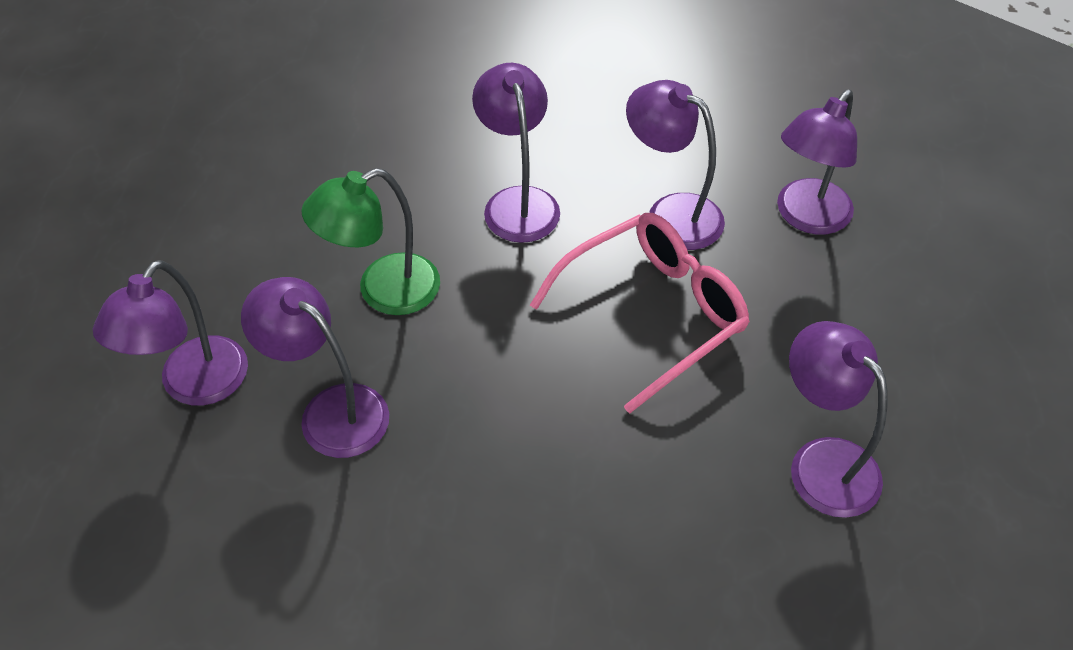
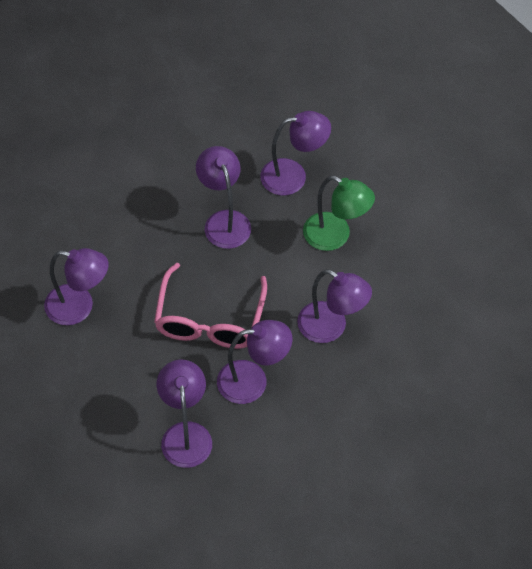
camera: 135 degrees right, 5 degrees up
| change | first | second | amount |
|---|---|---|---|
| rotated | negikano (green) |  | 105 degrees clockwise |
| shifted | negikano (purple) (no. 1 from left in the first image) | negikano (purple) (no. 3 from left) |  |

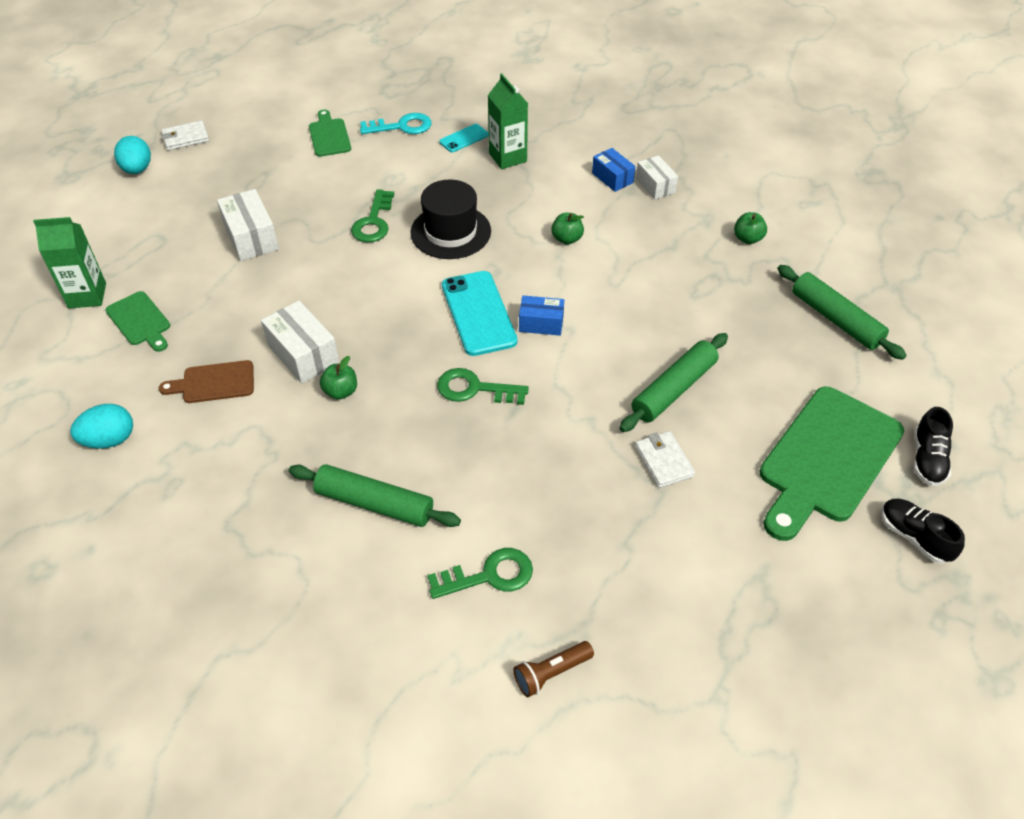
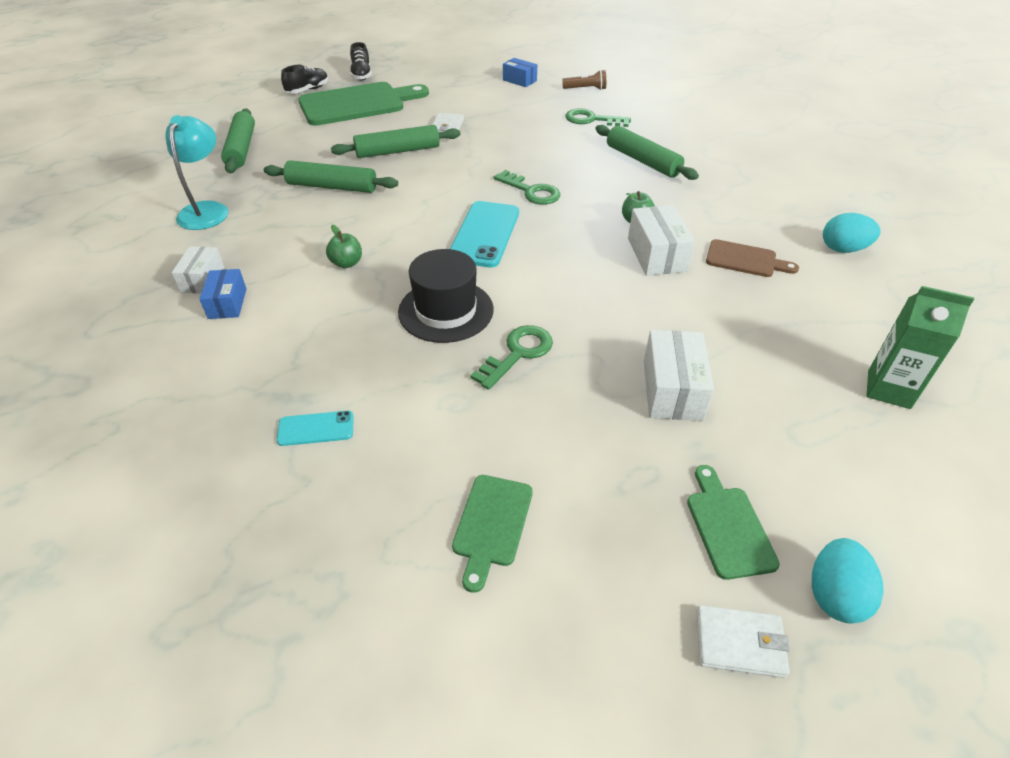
camera: 150 degrees left, 5 degrees down
| change | first | second | amount |
|---|---|---|---|
| gone | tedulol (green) (no. 2 from left) |  |  |
| gone | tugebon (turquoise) |  |  |
| swapped | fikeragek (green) (no. 3 from left) | negikano (turquoise) |  |
| shifted | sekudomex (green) (no. 1 from left in the first image) | sekudomex (green) (no. 3 from left) |  |
| shifted | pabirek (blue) (no. 1 from left in the first image) | pabirek (blue) (no. 2 from left) |  |
| new |  | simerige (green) (no. 2 from left) |  |

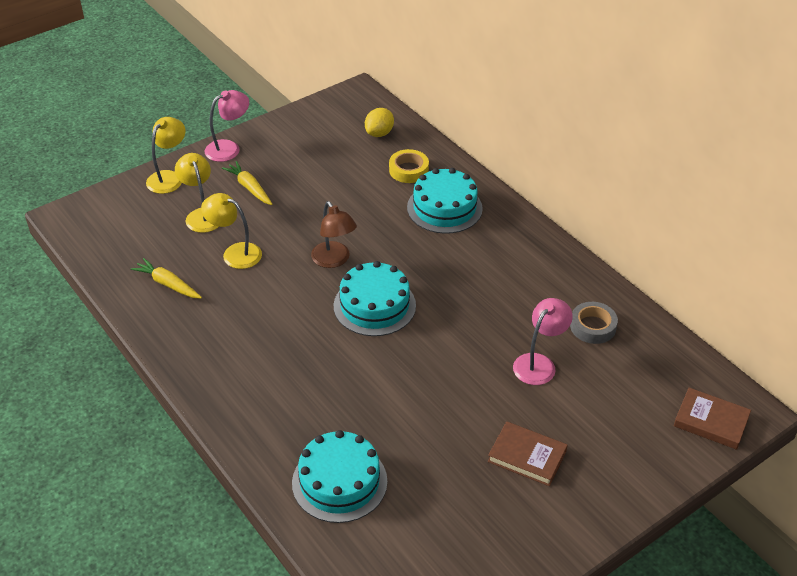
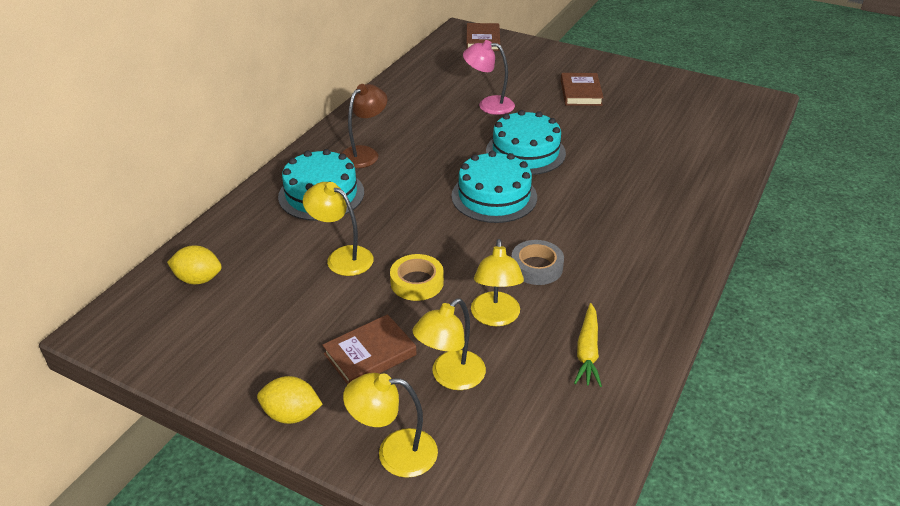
camera: 115 degrees left, 5 degrees down
| change | first | second | amount |
|---|---|---|---|
| swapped | negikano (pink) (no. 1 from left) | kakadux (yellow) (no. 2 from left) |  |
| shifted | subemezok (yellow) |  |  |
| swapped | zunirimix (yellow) (no. 2 from left) | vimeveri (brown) (no. 1 from left) |  |
| shifted | negikano (brown) |  |  |
| shifted | subemezok (grey) |  |  |
| shifted | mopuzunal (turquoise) (no. 1 from left in the first image) | mopuzunal (turquoise) (no. 3 from left) |  |
| new |  | negikano (yellow) (no. 1 from left) |  |

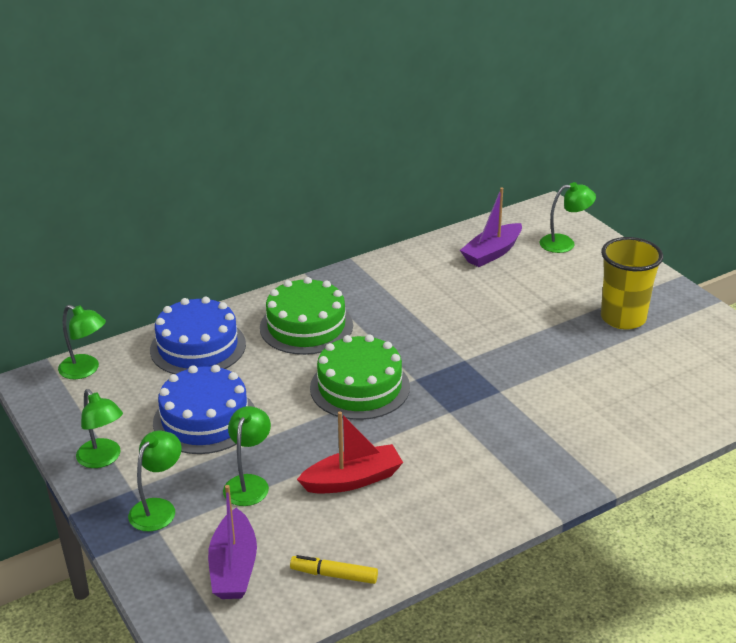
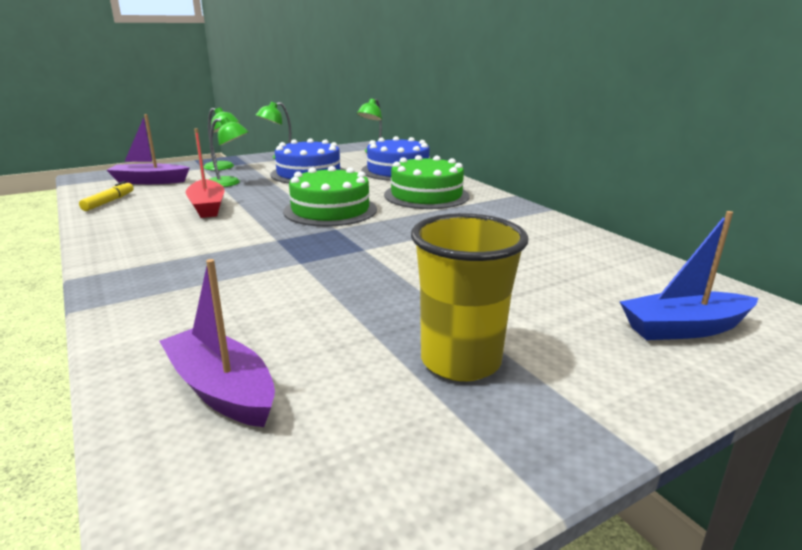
camera: 90 degrees right, 10 degrees down
| change | first | second | amount |
|---|---|---|---|
| swapped | negikano (green) (no. 5 from left) | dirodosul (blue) |  |
| shifted | dirodosul (purple) (no. 2 from left) |  |  |

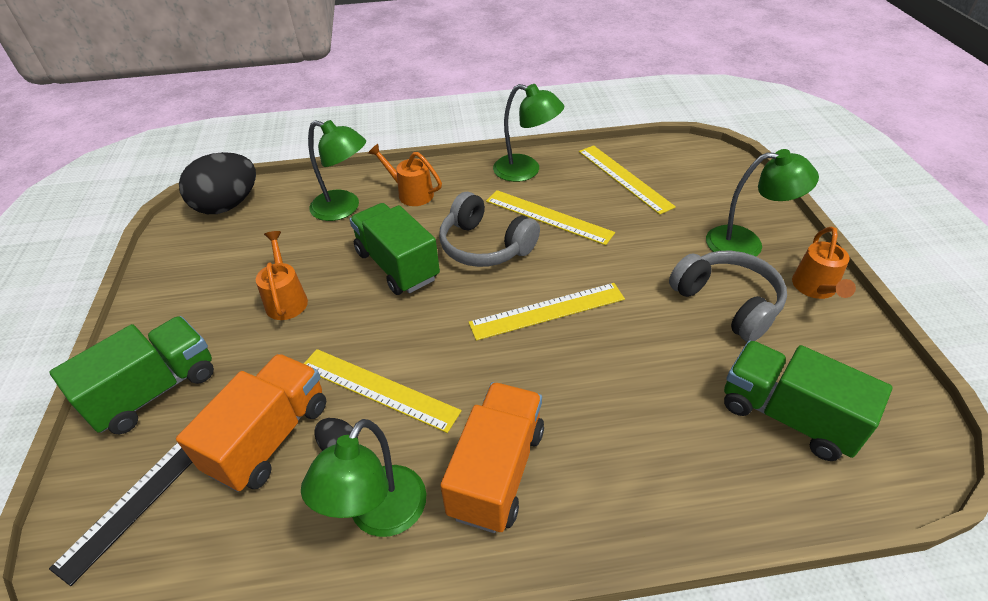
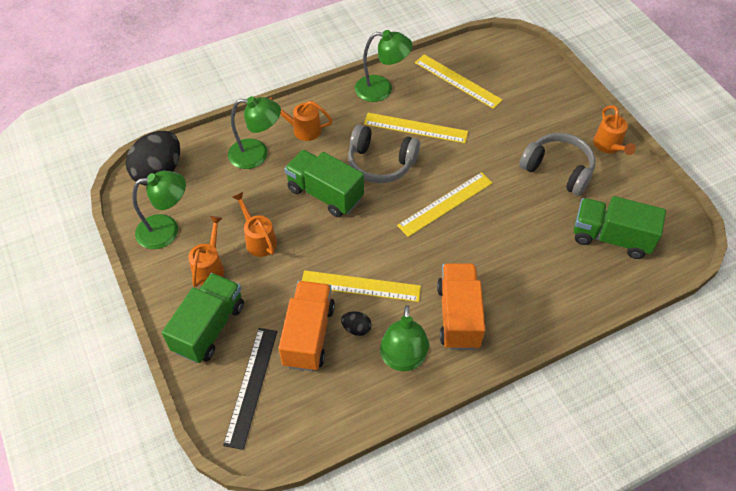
camera: 20 degrees left, 10 degrees up
| change | first | second | amount |
|---|---|---|---|
| shifted | negikano (green) (no. 4 from left in the first image) | negikano (green) (no. 1 from left) |  |
| new |  | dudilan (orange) (no. 1 from left) |  |

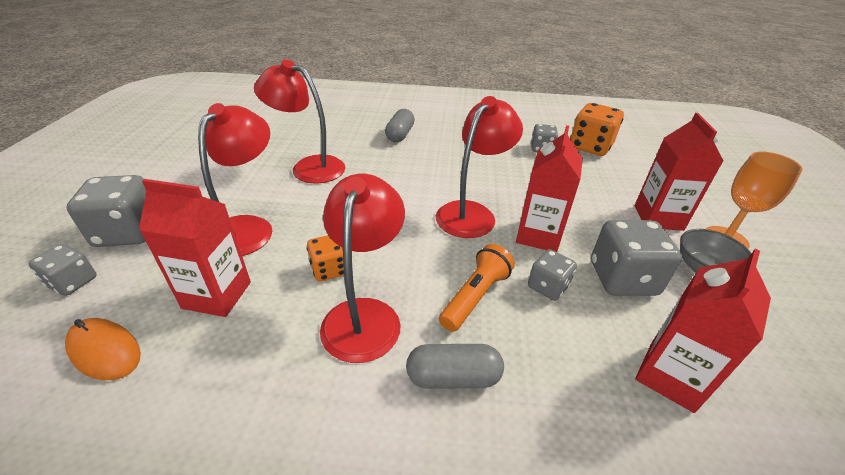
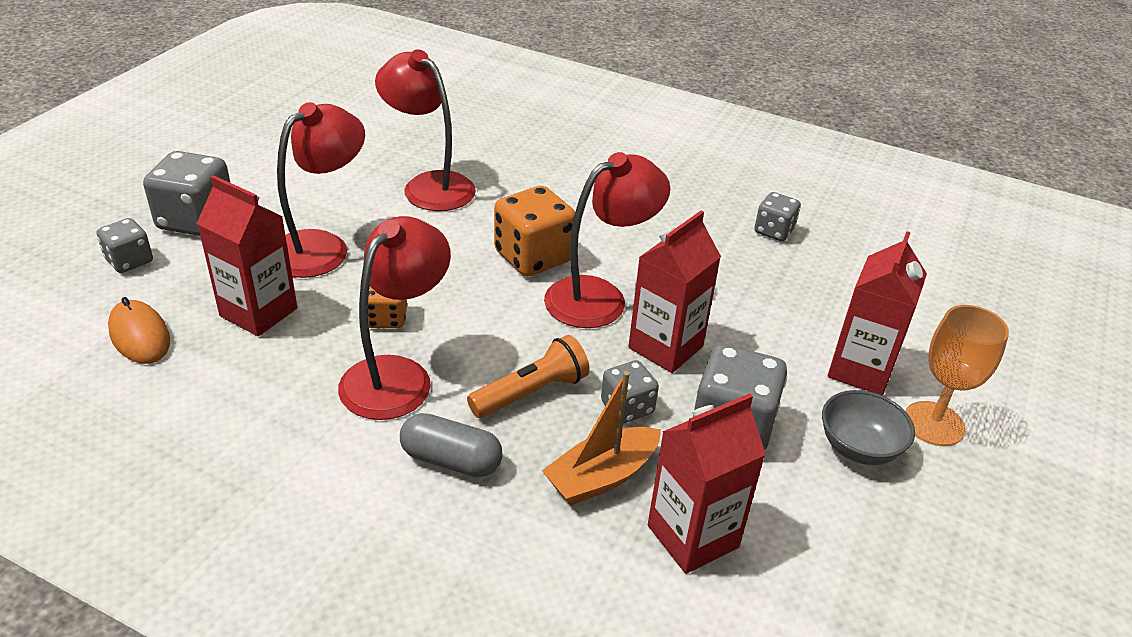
camera: 20 degrees right, 0 degrees up
| change | first | second | amount |
|---|---|---|---|
| shifted | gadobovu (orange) (no. 2 from left) |  |  |
| gone | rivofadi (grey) (no. 1 from left) |  |  |
| new |  | dirodosul (orange) |  |

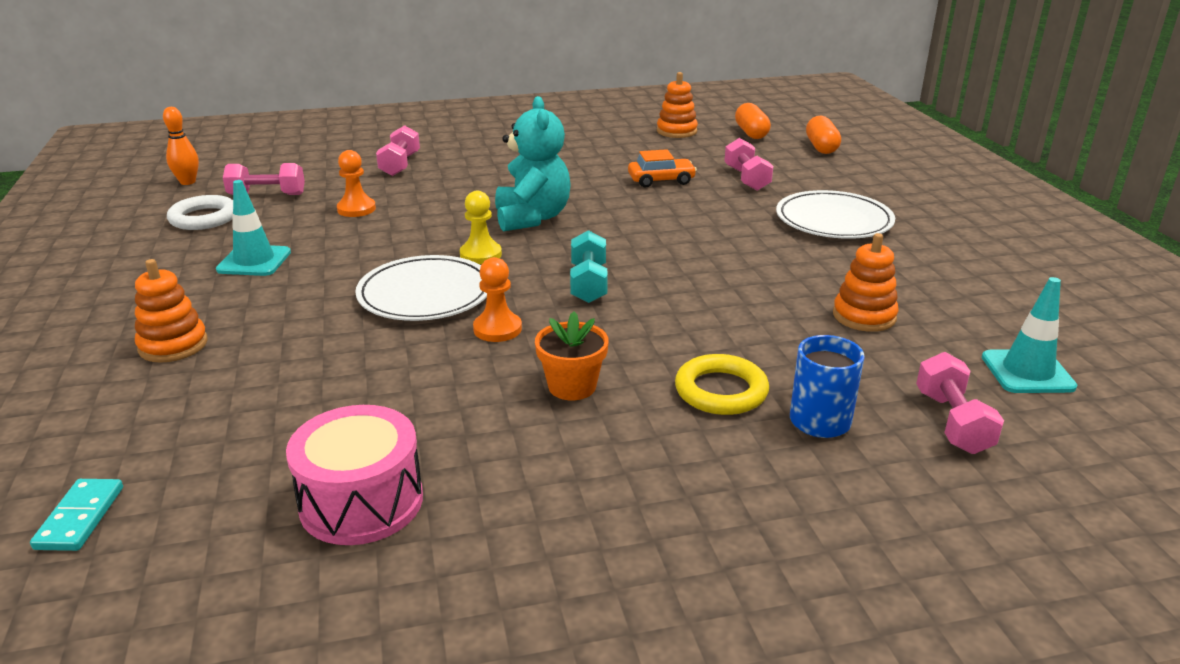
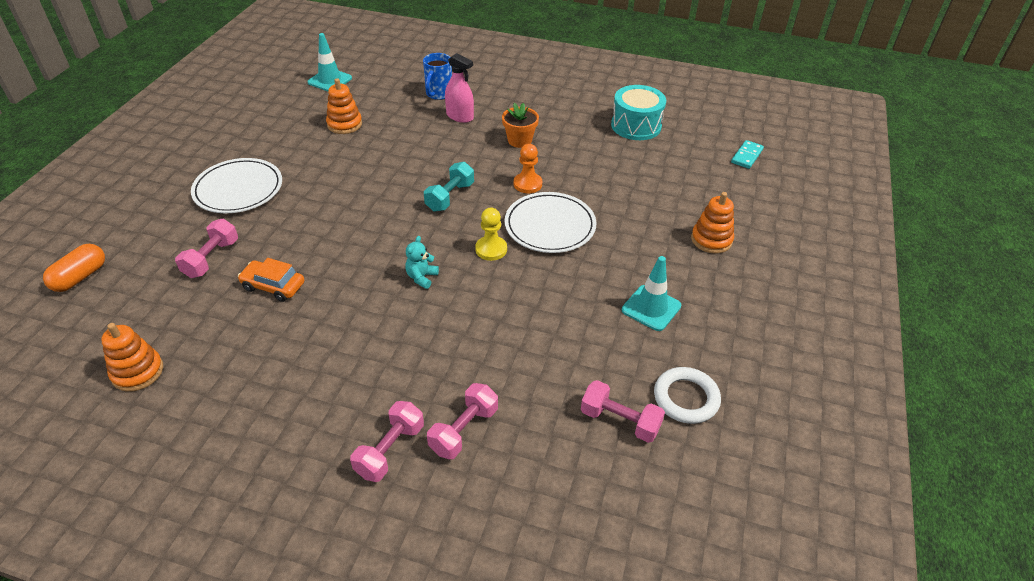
camera: 150 degrees left, 15 degrees up
| change | first | second | amount |
|---|---|---|---|
| scaled | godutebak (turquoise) |  | x0.47 |
| gone | rivofadi (orange) (no. 1 from left) |  |  |
| gone | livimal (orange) |  |  |
| gone | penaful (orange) (no. 1 from left) |  |  |
| shifted | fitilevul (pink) (no. 4 from left in the first image) | fitilevul (pink) (no. 2 from left) |  |
| swapped | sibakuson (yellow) | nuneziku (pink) |  |
| repainted | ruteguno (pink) | ruteguno (turquoise) |  |

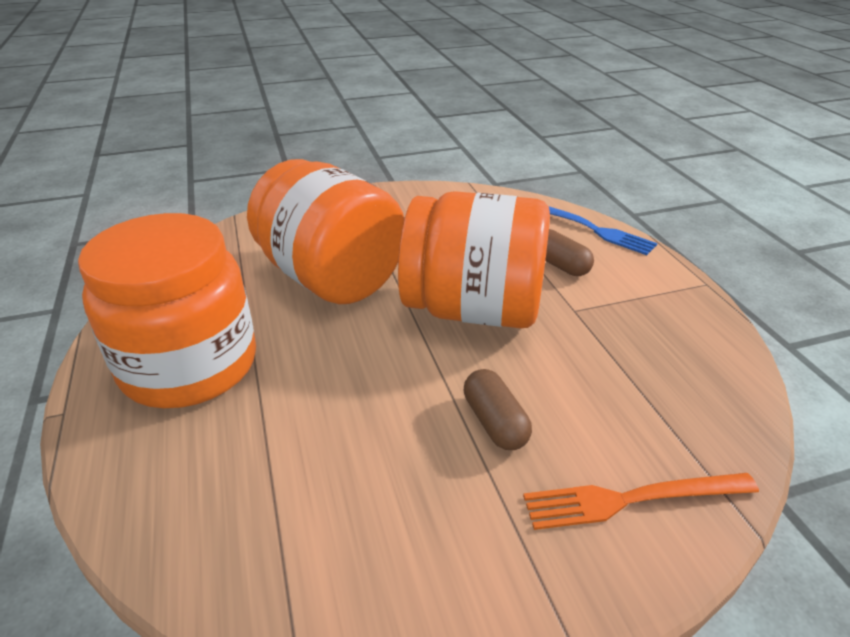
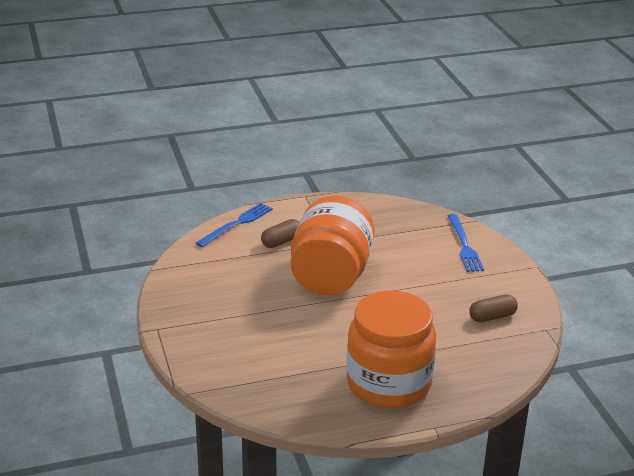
camera: 90 degrees left, 5 degrees down
| change | first | second | amount |
|---|---|---|---|
| gone | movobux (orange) (no. 2 from left) |  |  |
| shifted | rivofadi (brown) (no. 1 from left in the first image) | rivofadi (brown) (no. 2 from left) |  |
| repainted | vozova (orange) | vozova (blue) (no. 2 from left) |  |

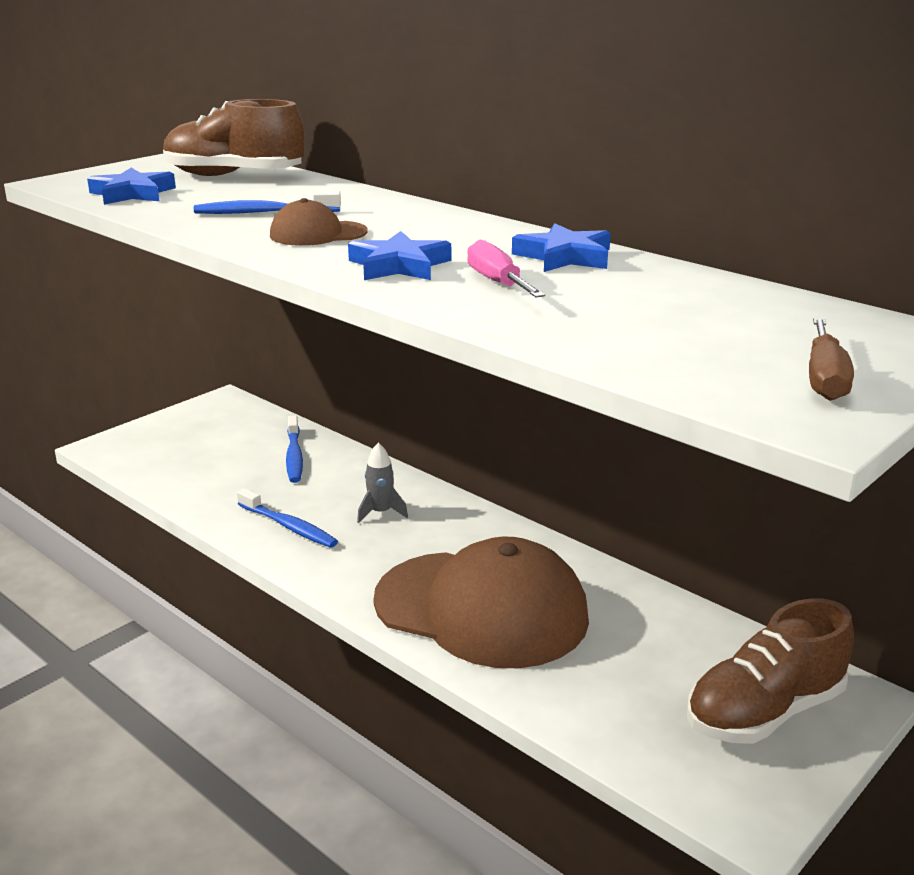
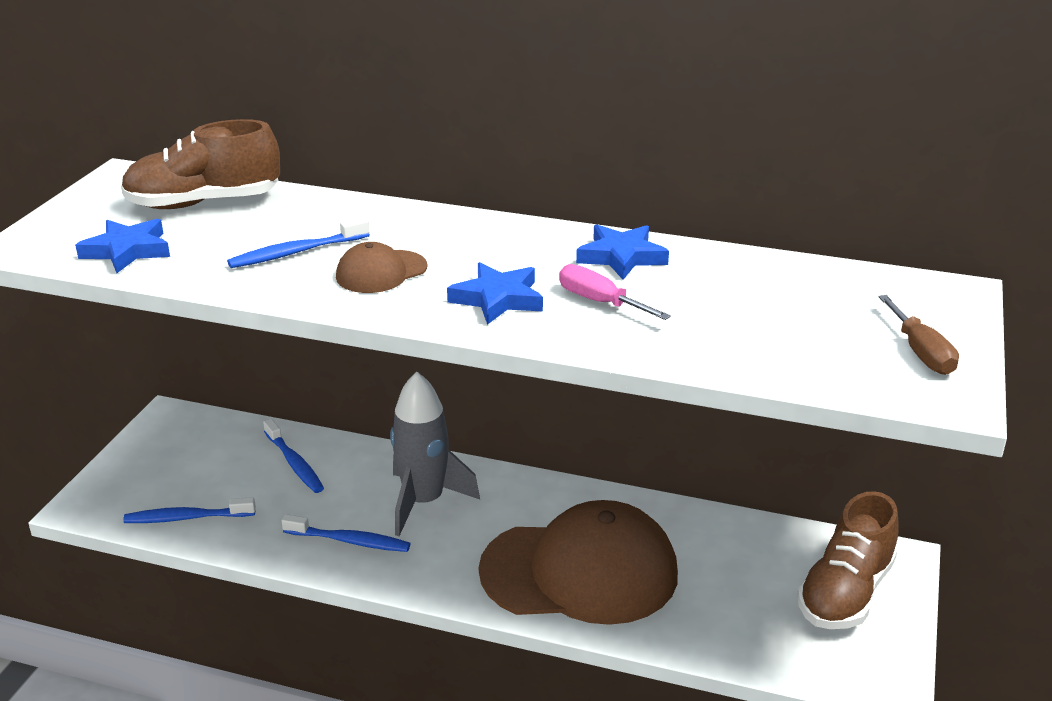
camera: 25 degrees left, 5 degrees up
| change | first | second | amount |
|---|---|---|---|
| scaled | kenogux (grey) |  | x2.02 |
| new |  | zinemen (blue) (no. 1 from left) |  |

